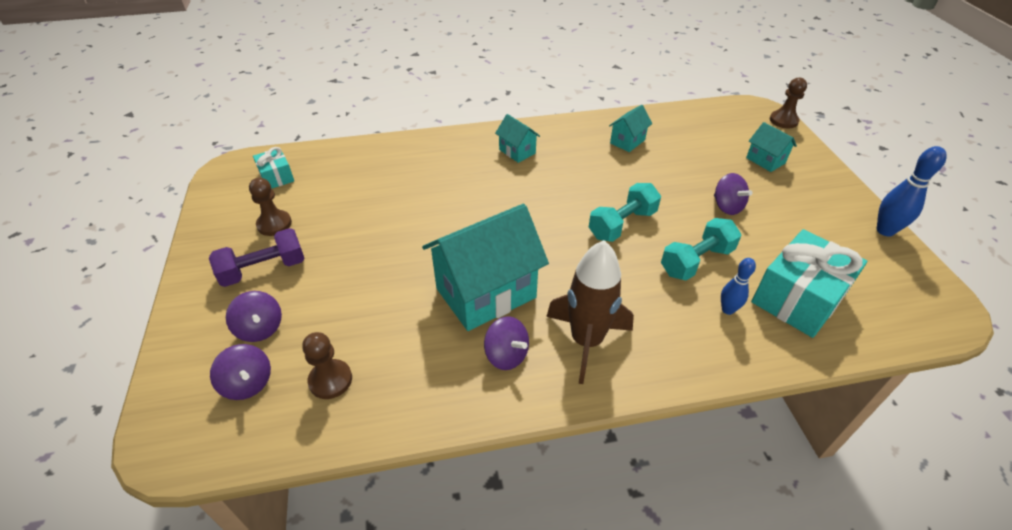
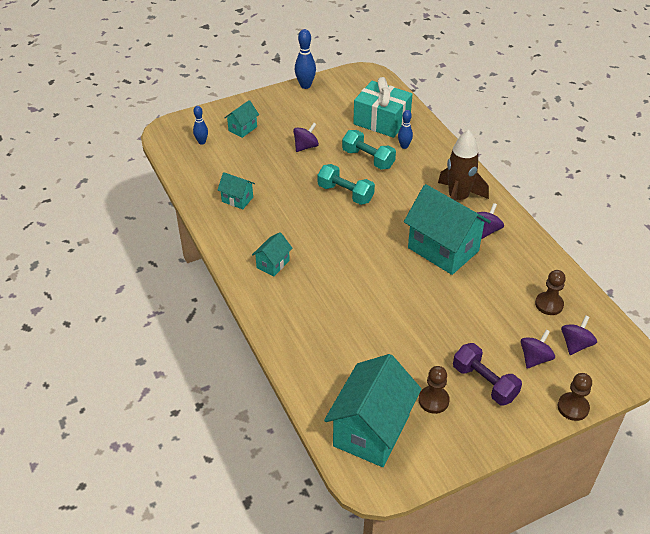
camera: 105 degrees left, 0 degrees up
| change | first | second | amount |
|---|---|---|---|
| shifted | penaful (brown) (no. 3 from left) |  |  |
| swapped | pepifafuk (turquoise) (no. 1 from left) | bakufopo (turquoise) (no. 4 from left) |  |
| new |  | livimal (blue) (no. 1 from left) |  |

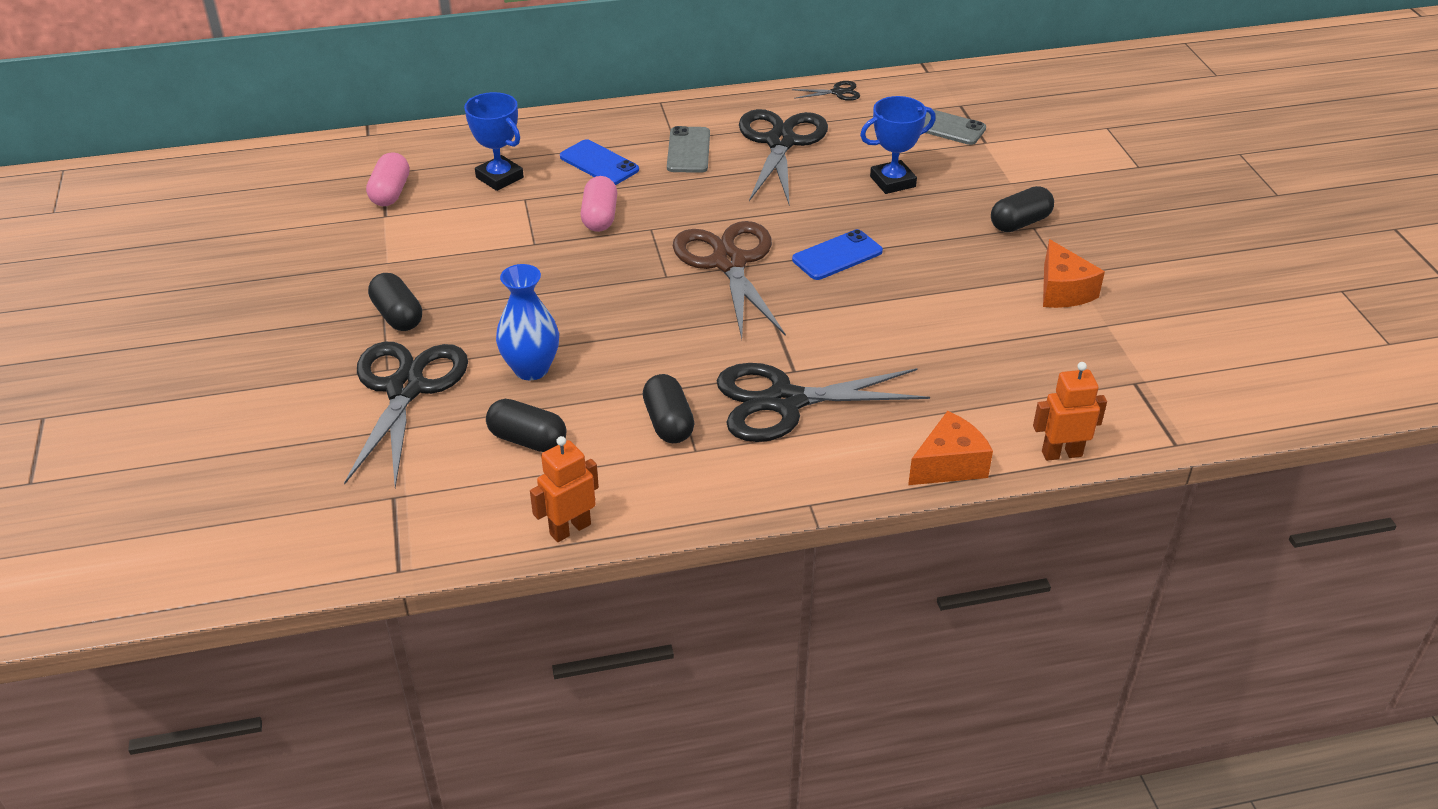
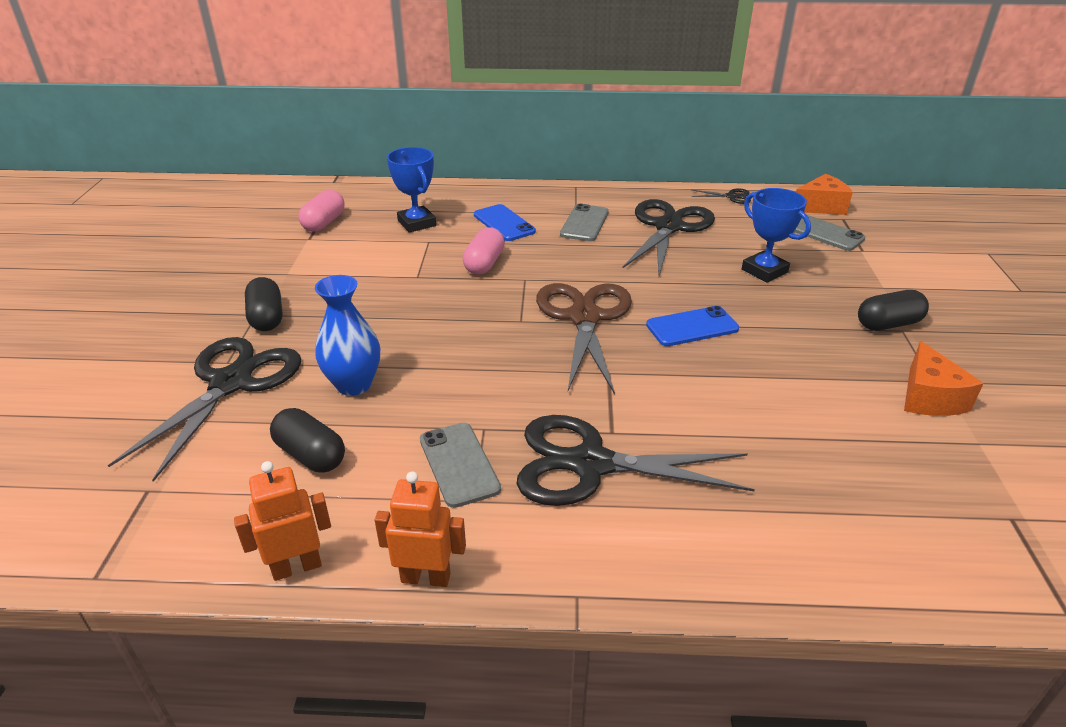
camera: 15 degrees right, 5 degrees down
| change | first | second | amount |
|---|---|---|---|
| rotated | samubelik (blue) (no. 2 from left) |  | 60 degrees clockwise |
| shifted | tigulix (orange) (no. 2 from left) |  |  |
| swapped | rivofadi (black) (no. 3 from left) | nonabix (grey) (no. 1 from left) |  |
| shifted | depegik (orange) (no. 1 from left) |  |  |

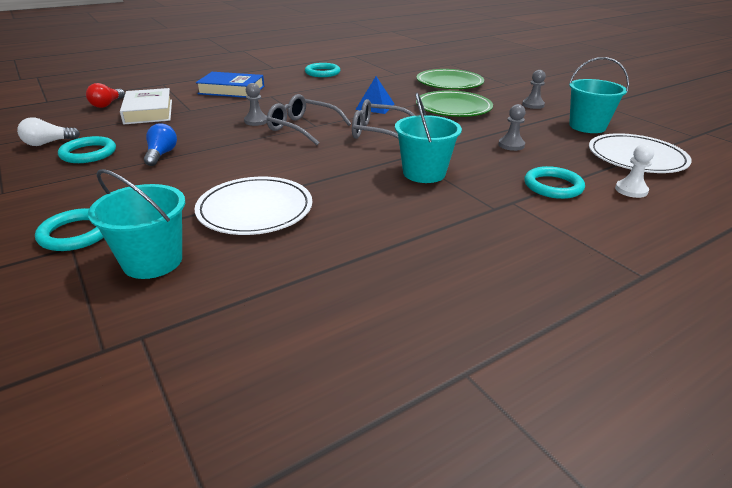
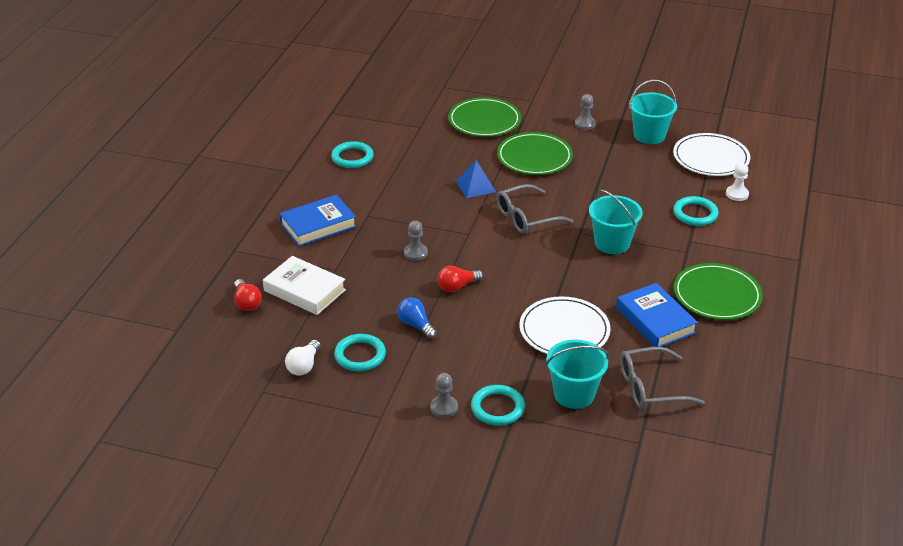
camera: 40 degrees left, 5 degrees up
| change | first | second | amount |
|---|---|---|---|
| shifted | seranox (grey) (no. 1 from left in the first image) | seranox (grey) (no. 2 from left) |  |
| shifted | penaful (grey) (no. 2 from left) |  |  |
| new |  | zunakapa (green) (no. 3 from left) |  |
| new |  | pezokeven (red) (no. 2 from left) |  |
| new |  | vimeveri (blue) (no. 2 from left) |  |

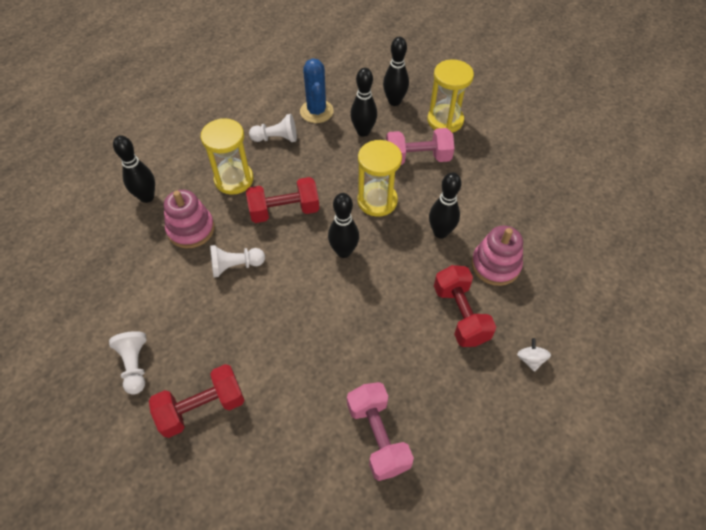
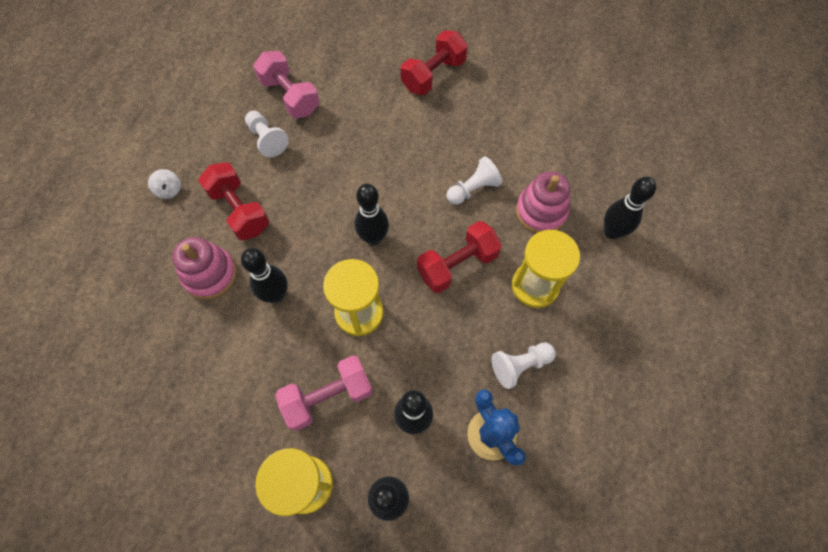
camera: 160 degrees right, 10 degrees up
| change | first | second | amount |
|---|---|---|---|
| shifted | penaful (white) (no. 1 from left) |  |  |

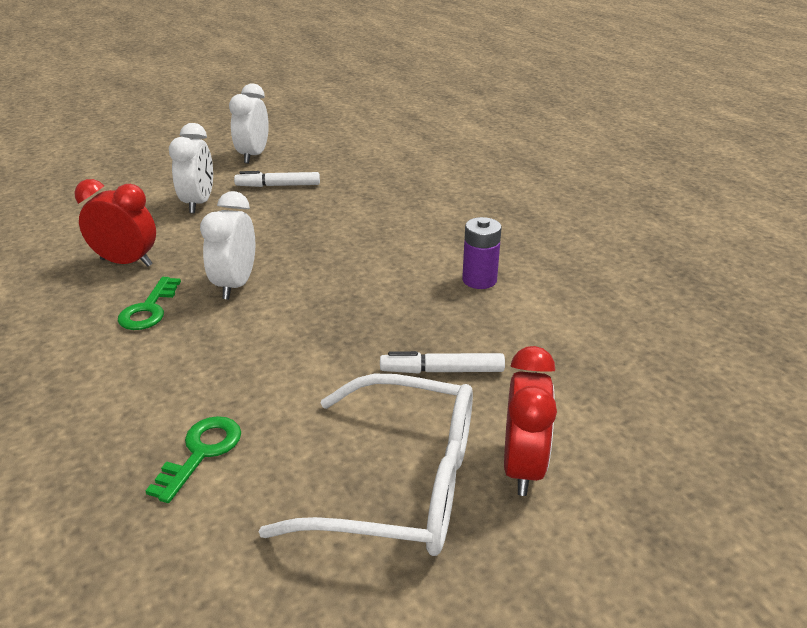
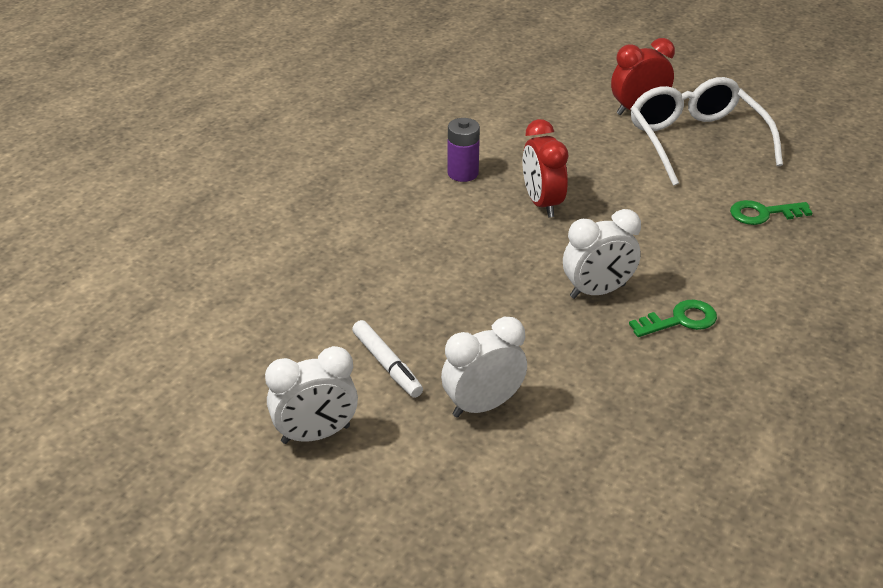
camera: 120 degrees left, 5 degrees up
| change | first | second | amount |
|---|---|---|---|
| shifted | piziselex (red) (no. 1 from left) |  |  |
| gone | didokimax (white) (no. 2 from left) |  |  |

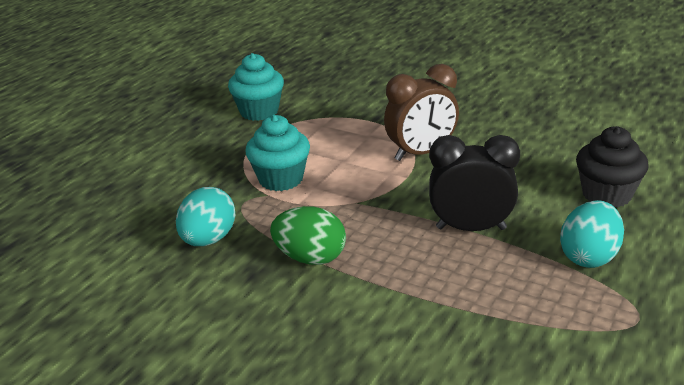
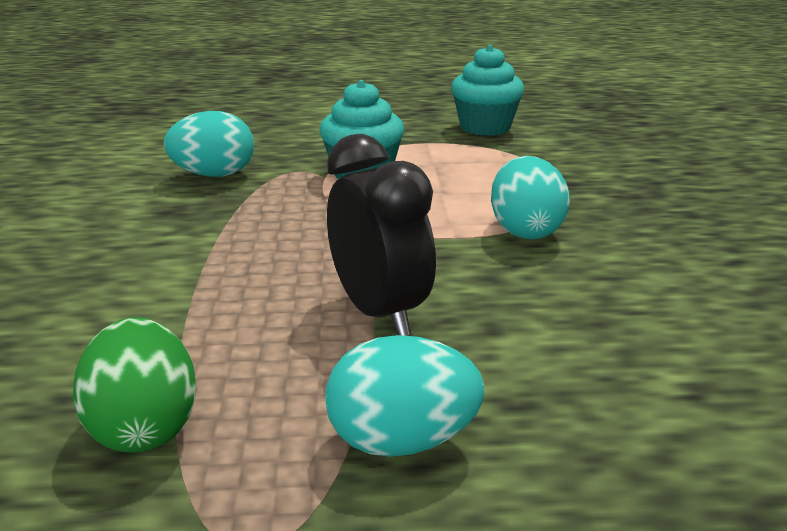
camera: 55 degrees right, 5 degrees down
| change | first | second | amount |
|---|---|---|---|
| swapped | piziselex (brown) | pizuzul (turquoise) (no. 3 from left) |  |
| gone | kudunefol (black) |  |  |
| shifted | pizuzul (green) |  |  |

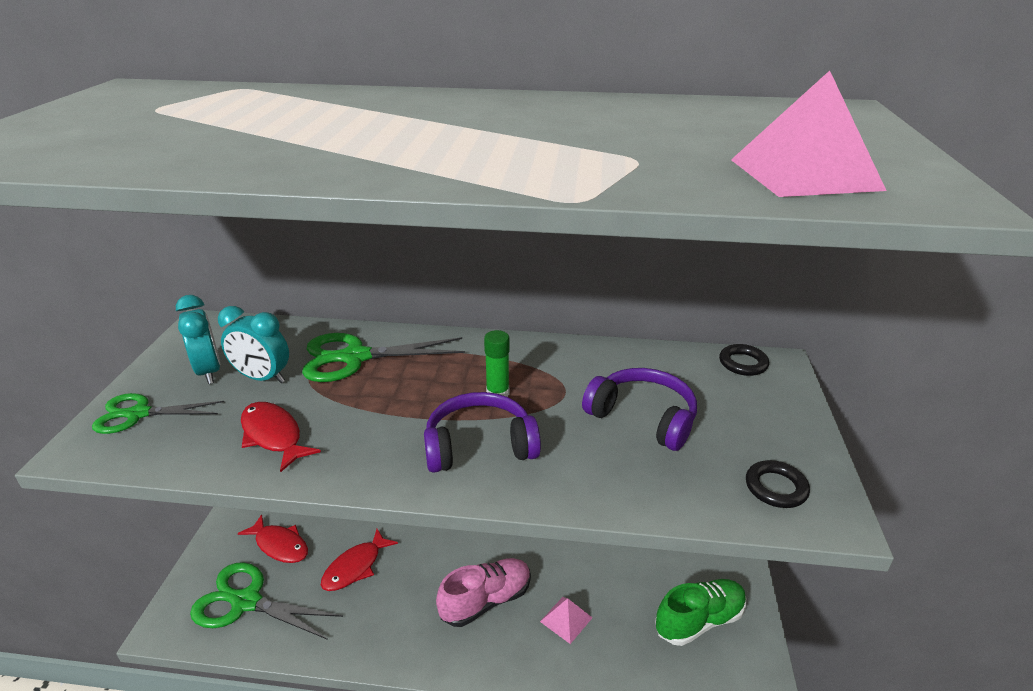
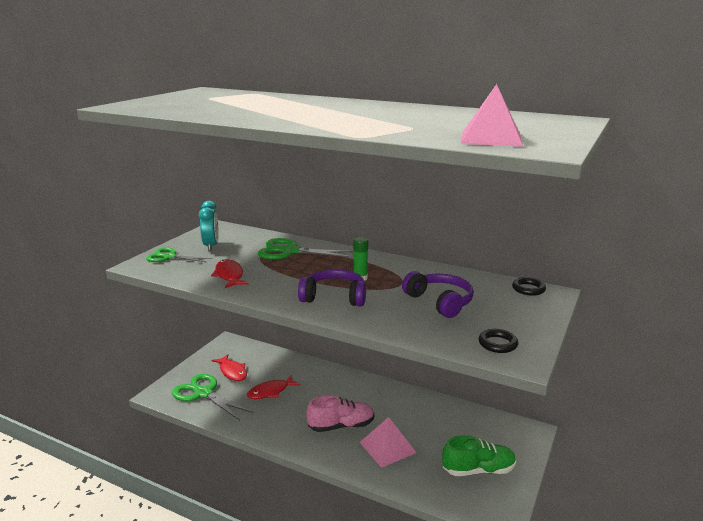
camera: 20 degrees right, 10 degrees down
| change | first | second | amount |
|---|---|---|---|
| gone | piziselex (turquoise) (no. 2 from left) |  |  |
| scaled | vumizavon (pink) (no. 1 from left) |  | x1.62 |

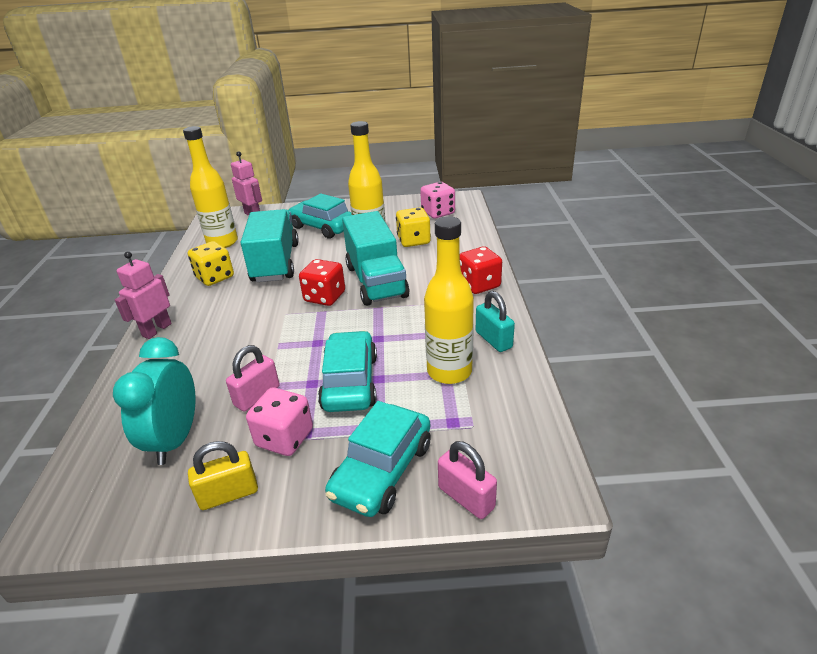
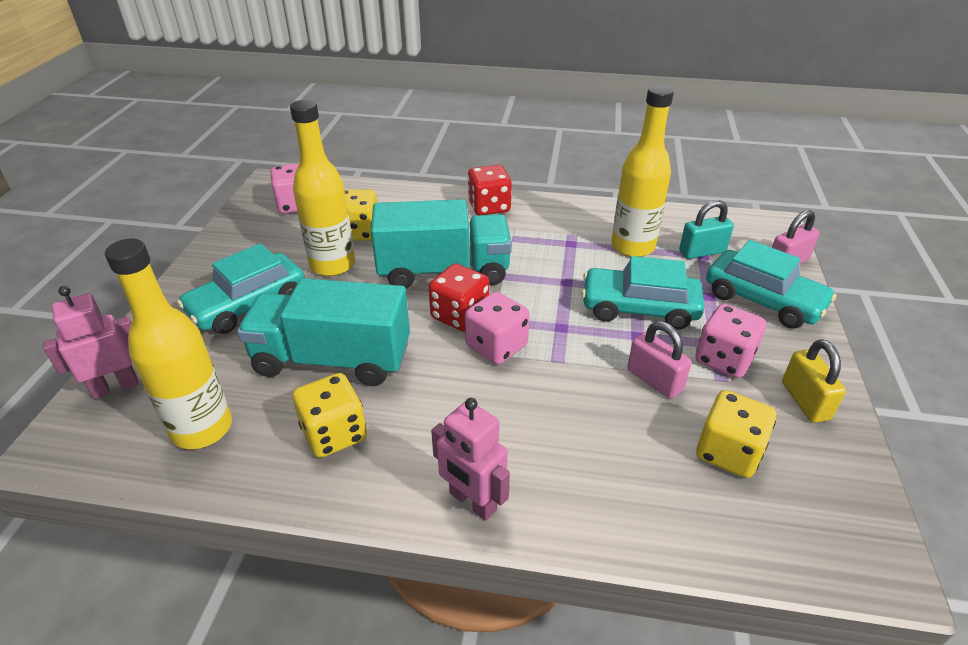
camera: 80 degrees left, 5 degrees up
| change | first | second | amount |
|---|---|---|---|
| shifted | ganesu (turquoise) |  |  |
| swapped | piziselex (turquoise) | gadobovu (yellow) (no. 3 from left) |  |
| new |  | gadobovu (pink) (no. 2 from left) |  |

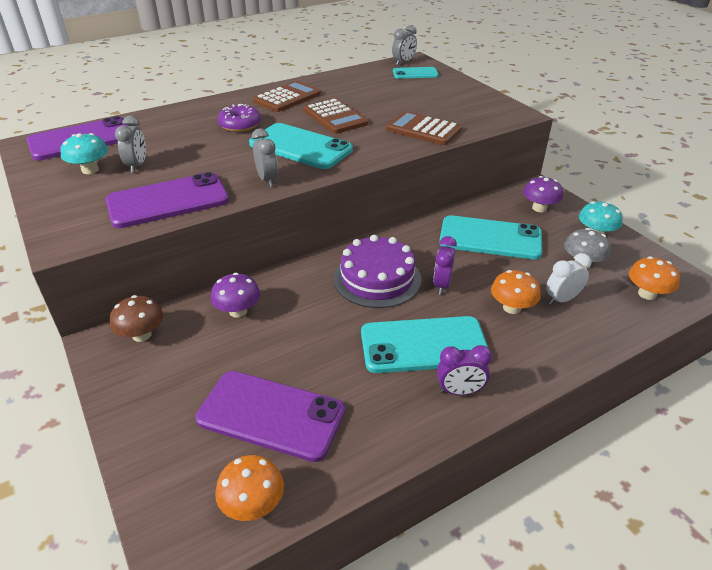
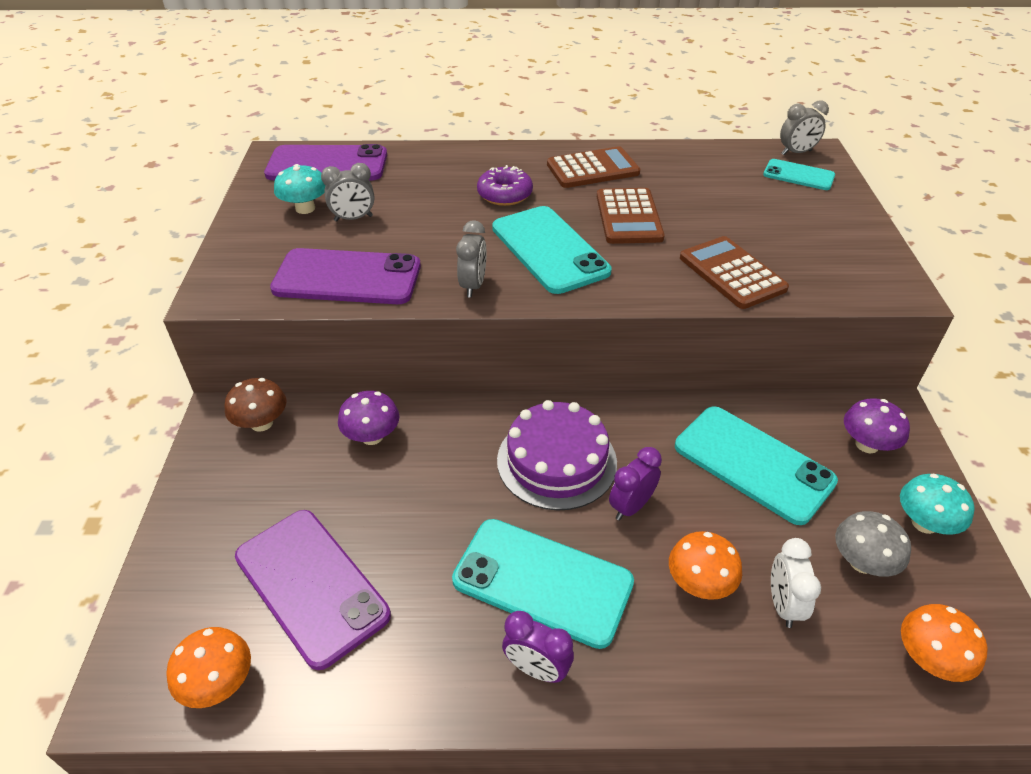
camera: 30 degrees right, 5 degrees up
| change | first | second | amount |
|---|---|---|---|
| rotated | piziselex (grey) (no. 1 from left) |  | 45 degrees clockwise |
| rotated | piziselex (white) |  | 90 degrees counterclockwise |

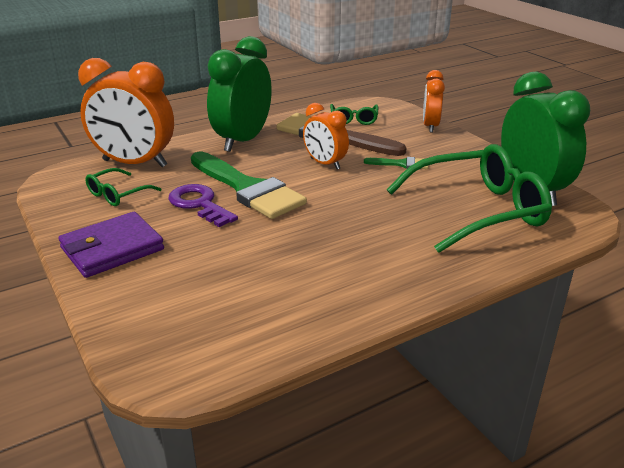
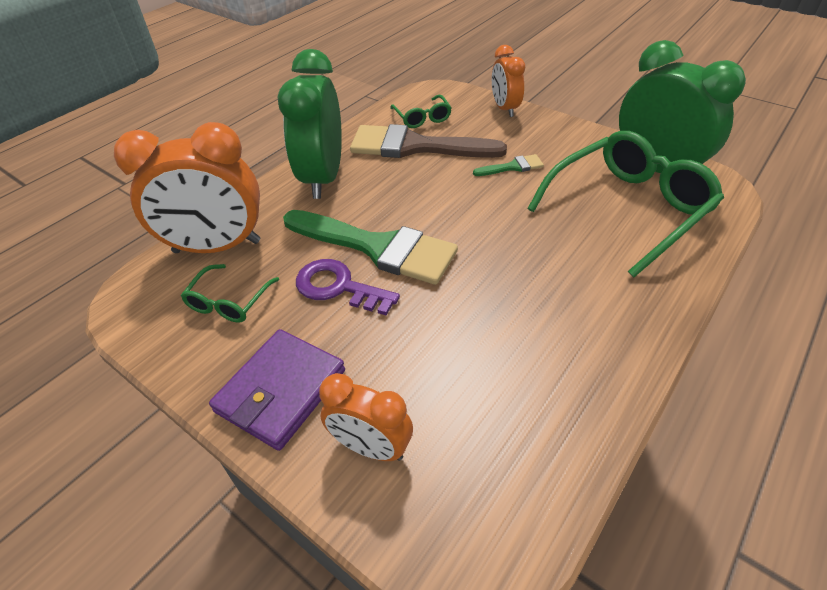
camera: 20 degrees left, 15 degrees up
| change | first | second | amount |
|---|---|---|---|
| shifted | piziselex (orange) (no. 2 from left) |  |  |

